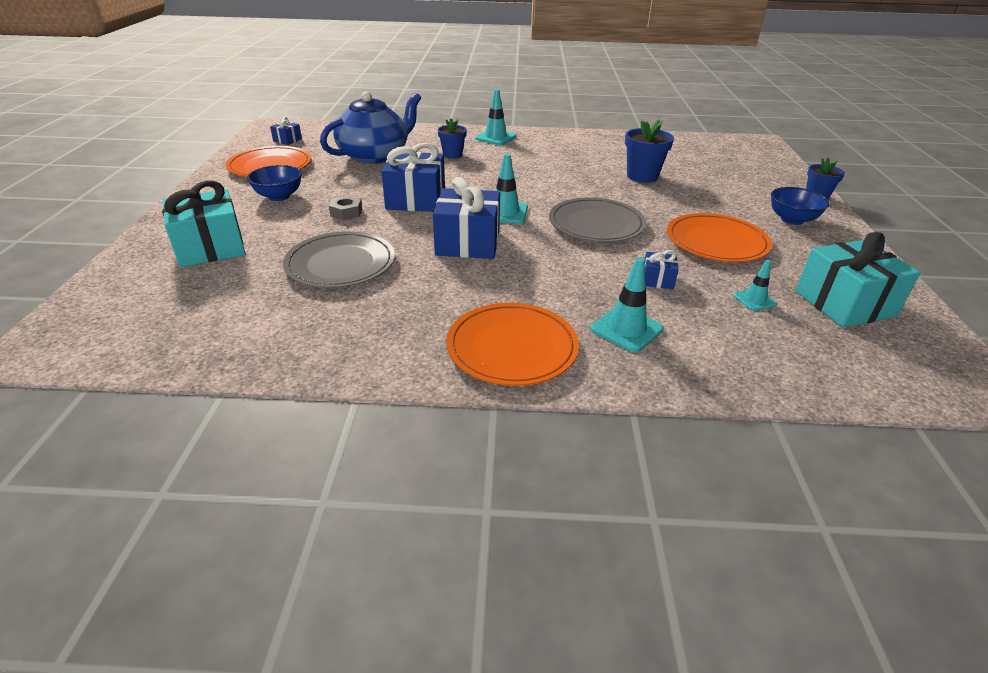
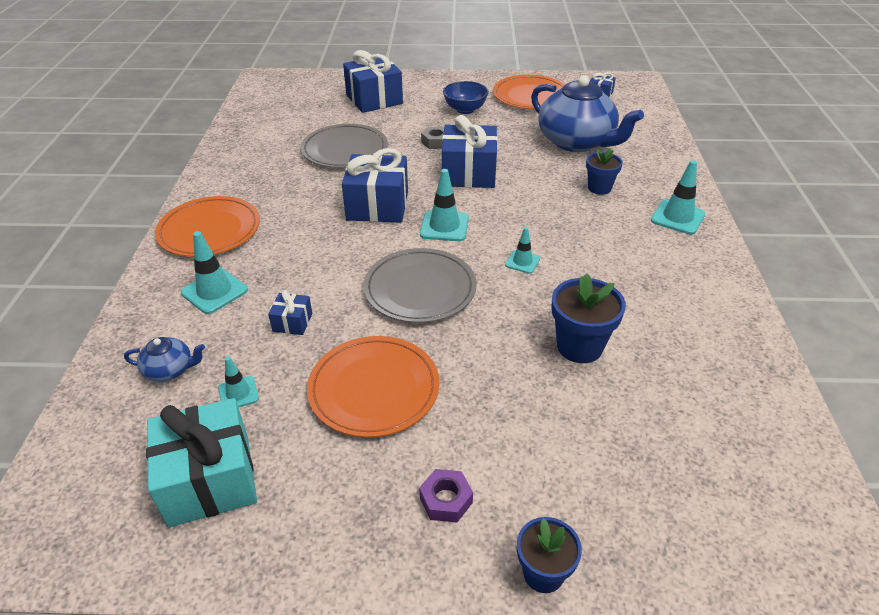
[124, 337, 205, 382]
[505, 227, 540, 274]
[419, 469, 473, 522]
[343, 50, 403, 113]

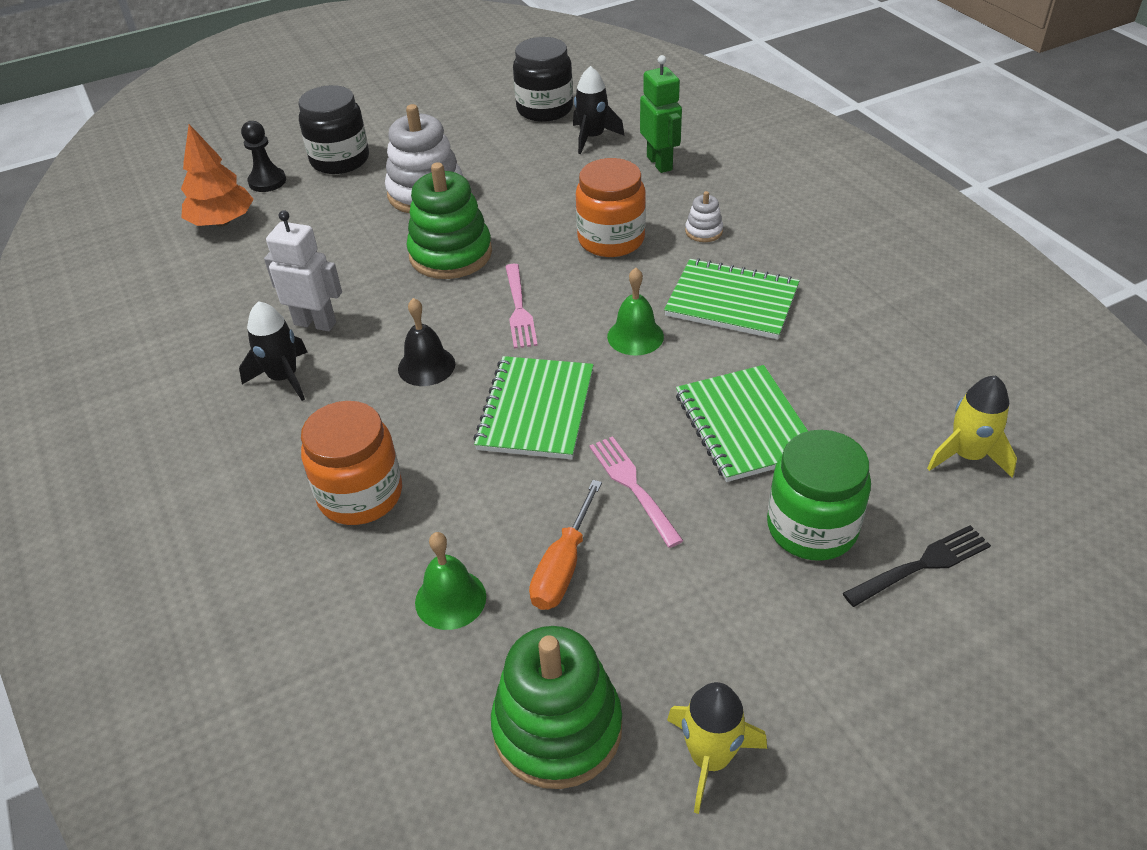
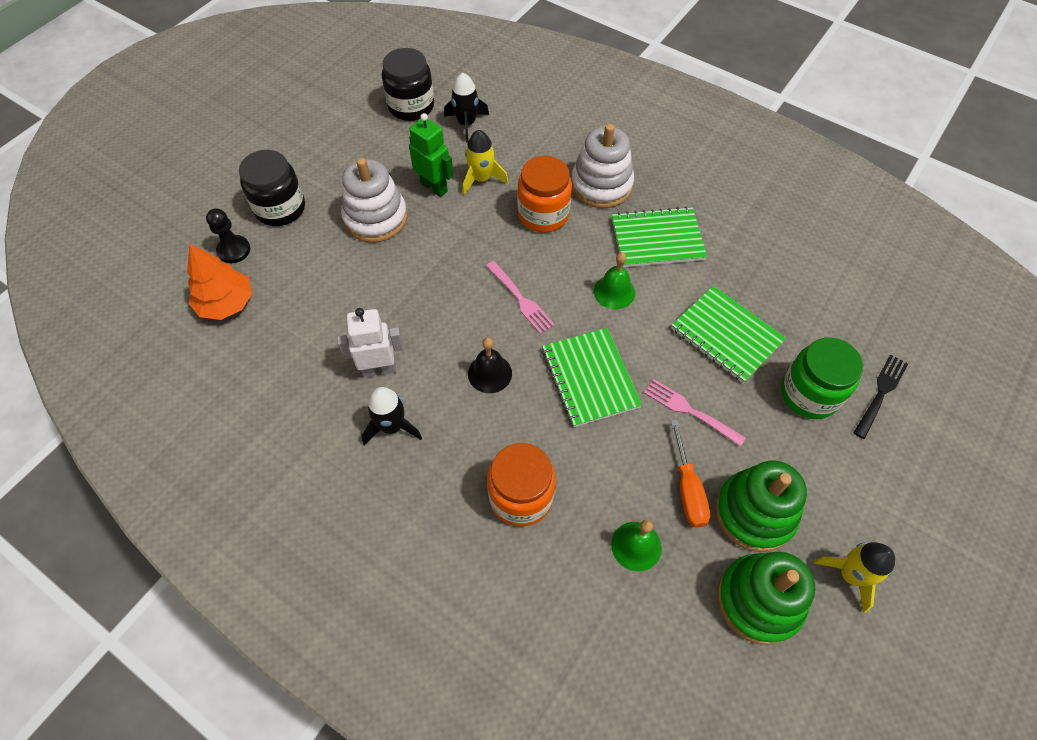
[715, 460, 807, 552]
[409, 113, 454, 197]
[462, 130, 509, 195]
[571, 124, 634, 208]

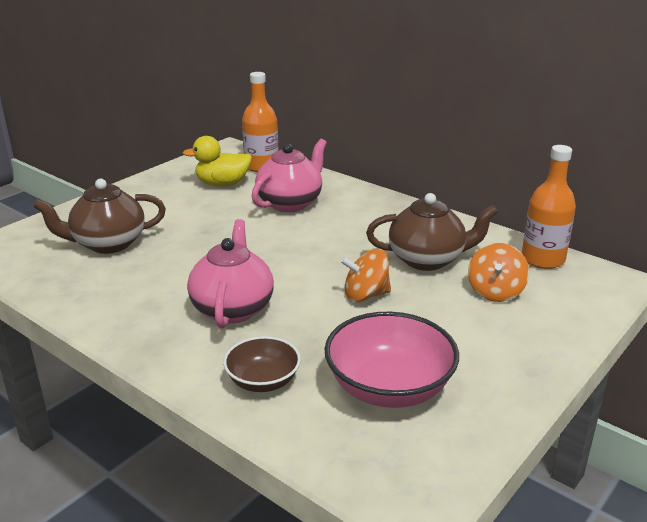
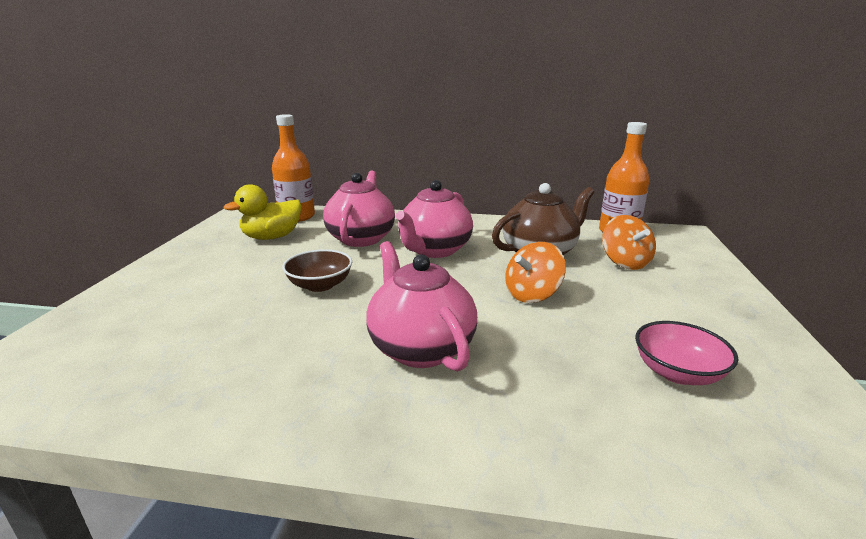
[33, 179, 166, 254] (first image)
[396, 180, 473, 258]
[282, 249, 352, 292]
[635, 321, 738, 385]

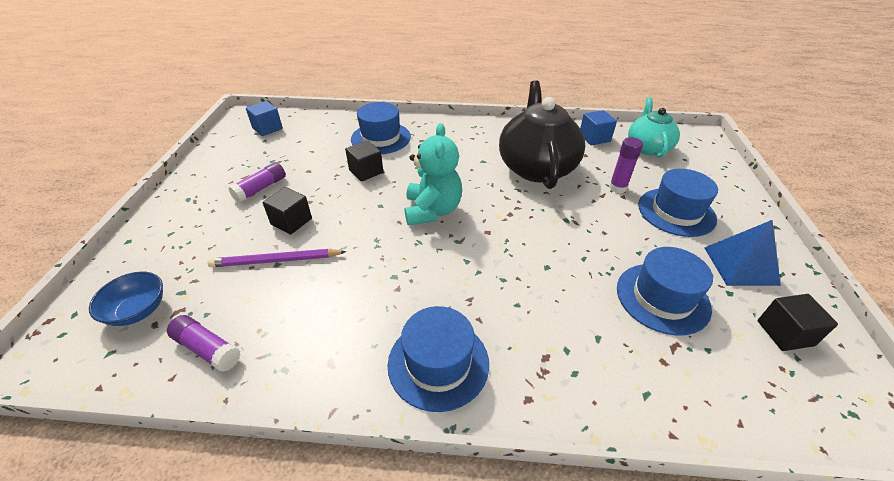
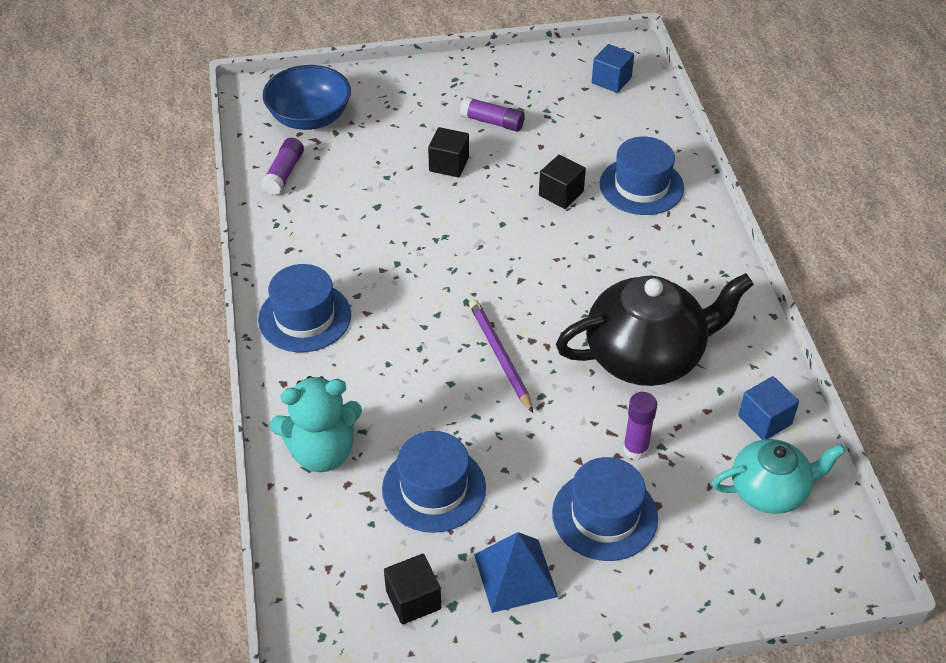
[469, 299, 533, 413]
[270, 376, 362, 472]
[262, 65, 351, 130]

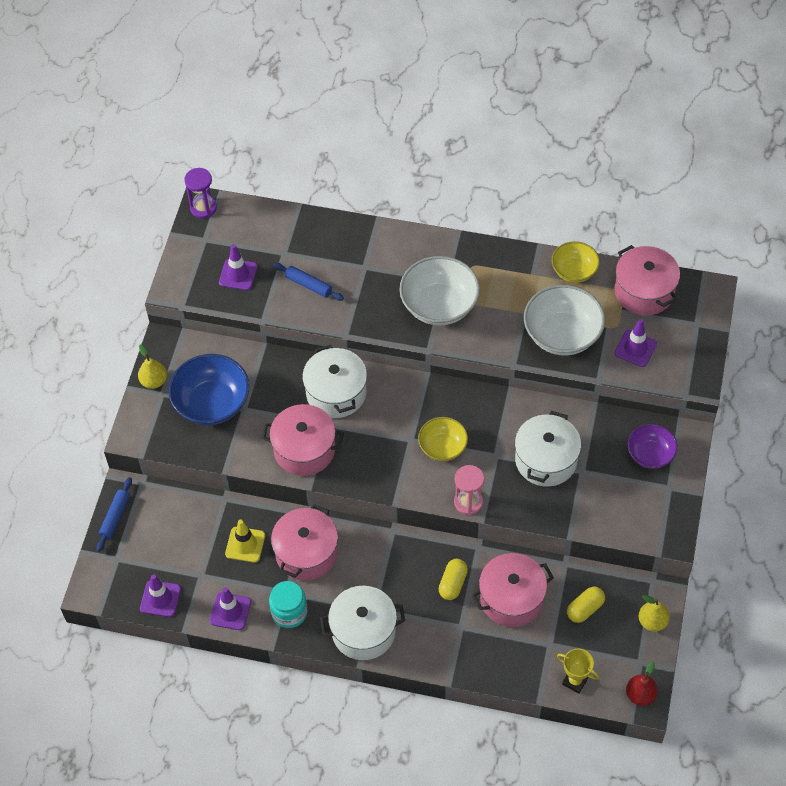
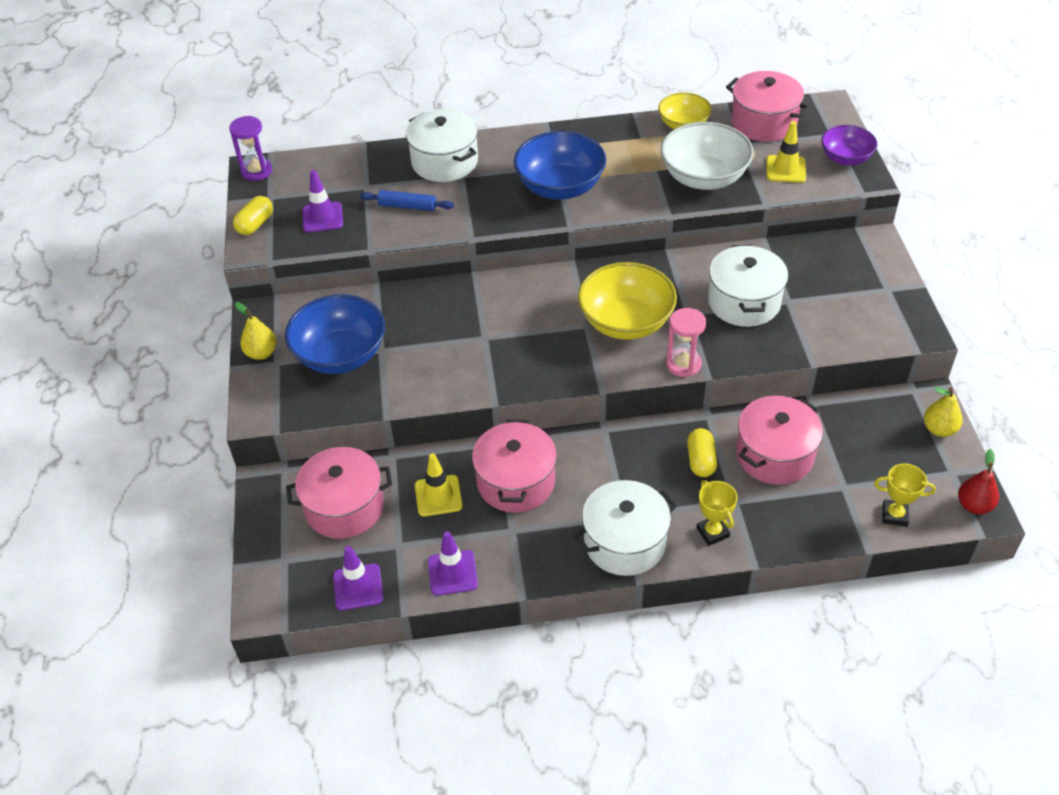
[96, 477, 132, 552] (first image)
[269, 581, 307, 628] (first image)
[696, 480, 738, 546]
[286, 447, 392, 539]
[406, 109, 478, 182]
[233, 196, 273, 235]
[821, 125, 878, 165]
[514, 131, 606, 200]
[766, 121, 806, 183]
[578, 262, 677, 340]

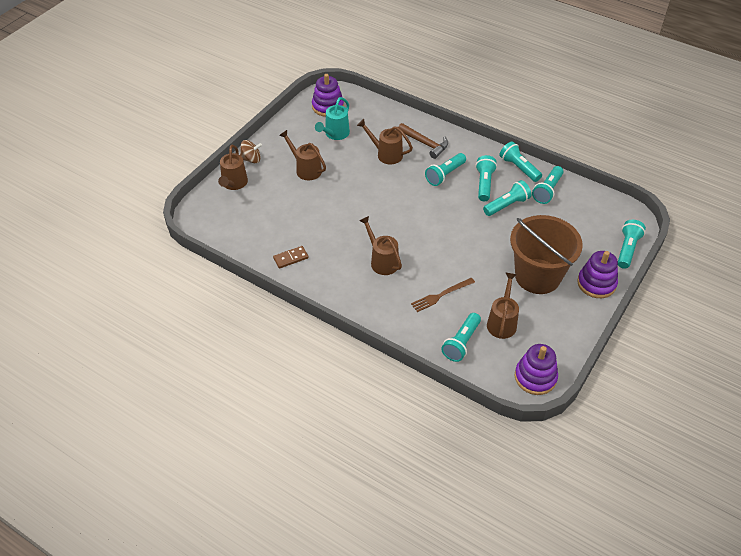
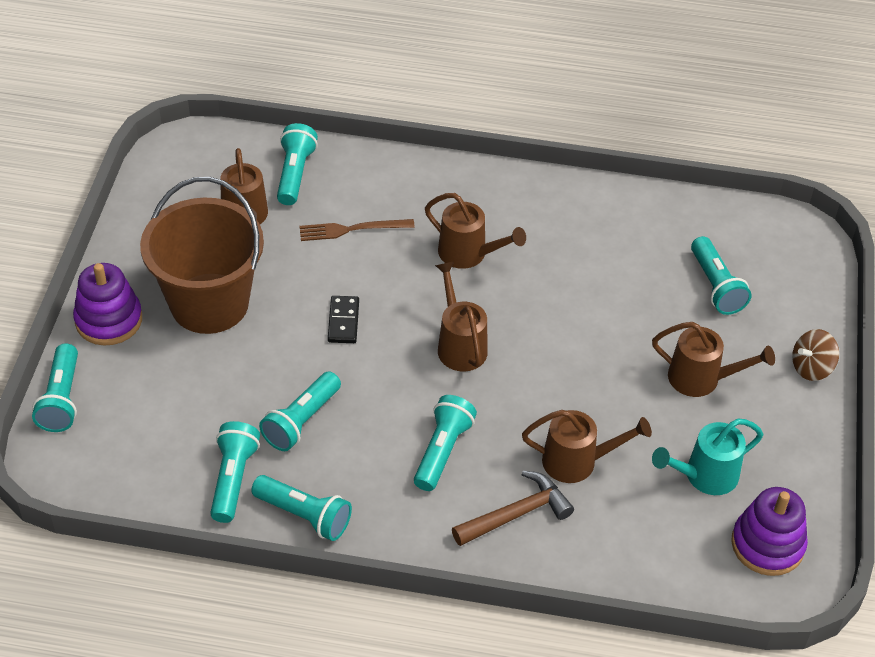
[273, 246, 309, 269] (first image)
[515, 344, 558, 395] (first image)
[328, 296, 359, 343]
[435, 261, 488, 372]
[691, 236, 752, 315]
[652, 418, 763, 495]
[452, 471, 574, 546]
[299, 219, 415, 241]

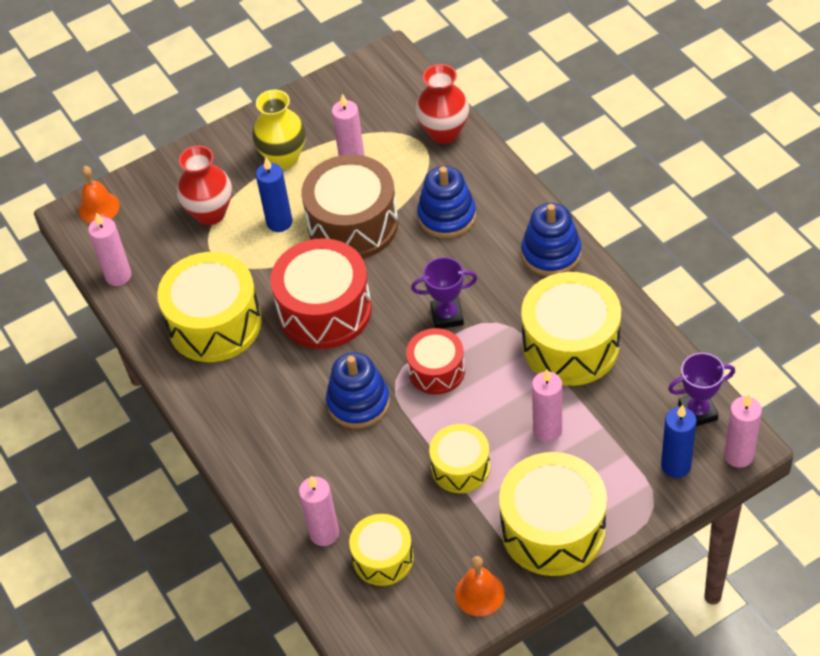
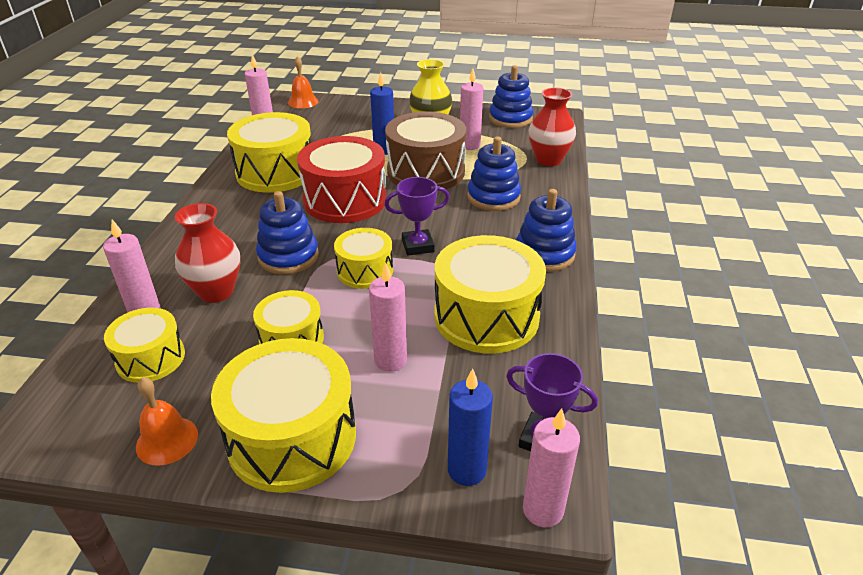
[489, 65, 533, 128]
[175, 203, 240, 303]
[334, 228, 393, 289]
[385, 177, 450, 256]

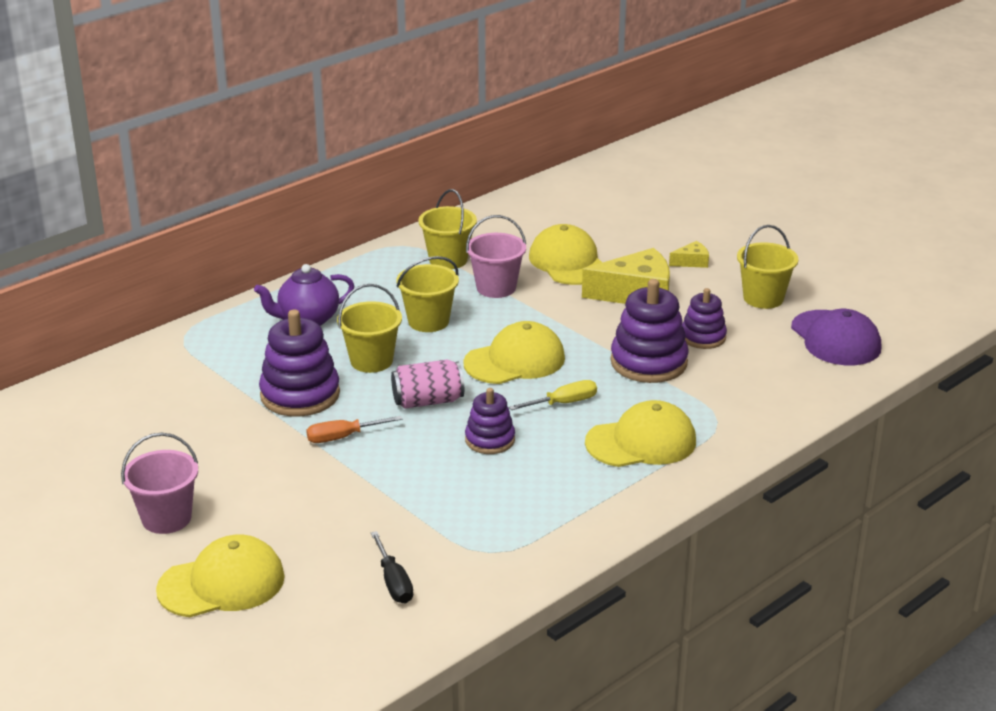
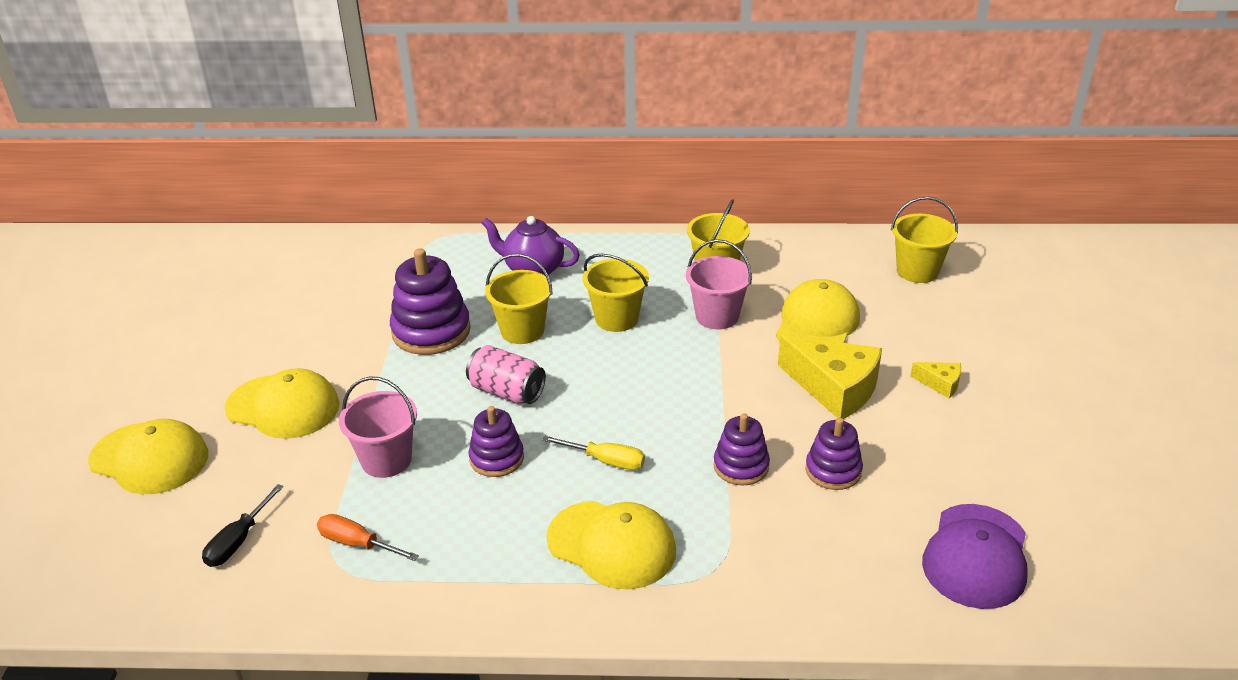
[339, 377, 417, 478]
[317, 514, 419, 561]
[225, 368, 340, 439]
[891, 197, 958, 283]
[713, 413, 770, 486]

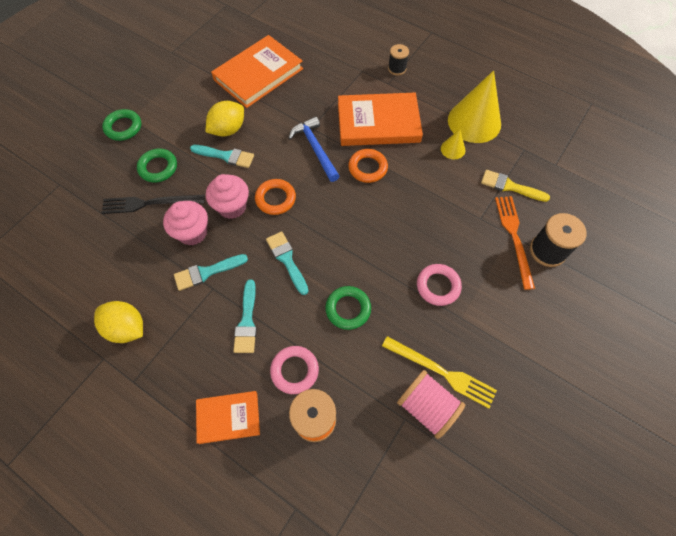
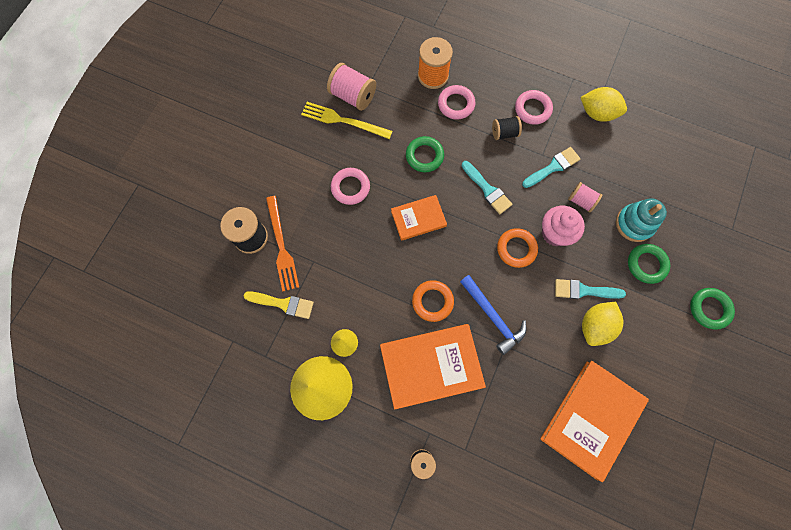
[515, 90, 553, 125]
[391, 195, 447, 241]
[616, 198, 667, 242]
[568, 182, 602, 213]
[492, 116, 522, 140]

